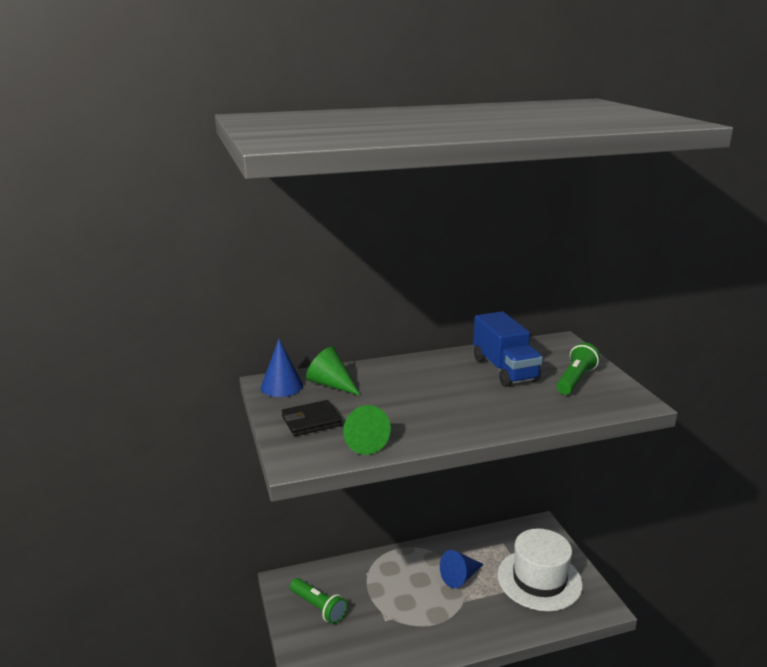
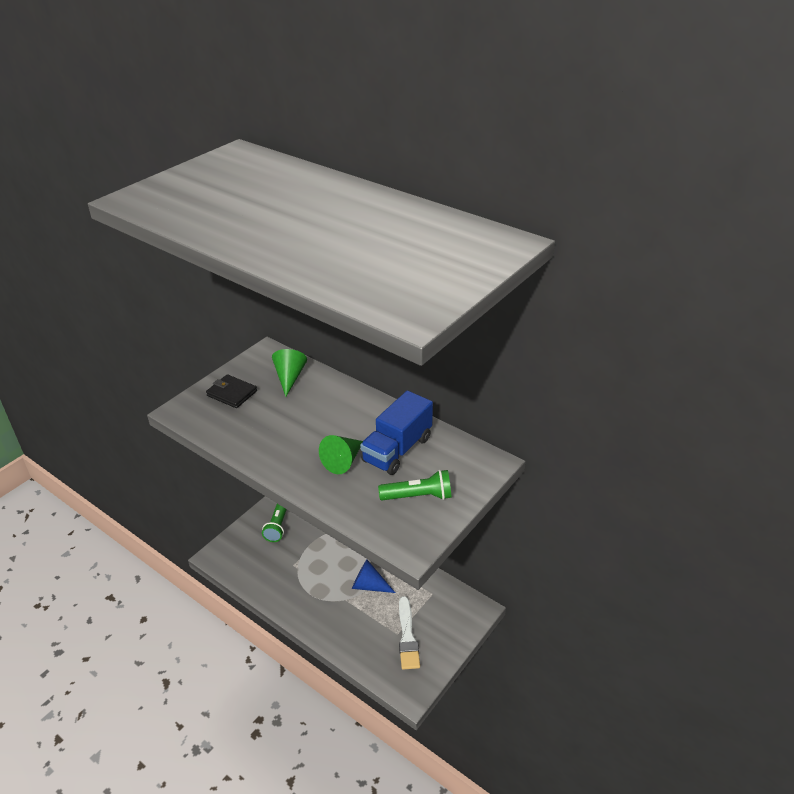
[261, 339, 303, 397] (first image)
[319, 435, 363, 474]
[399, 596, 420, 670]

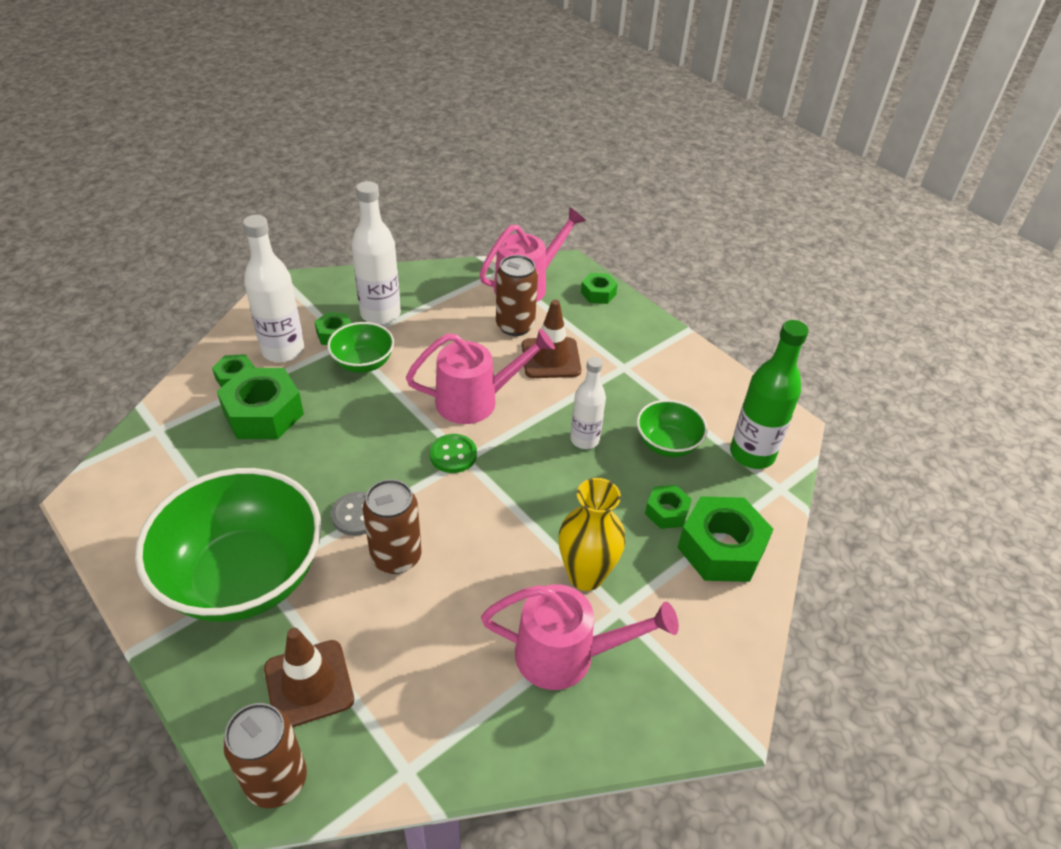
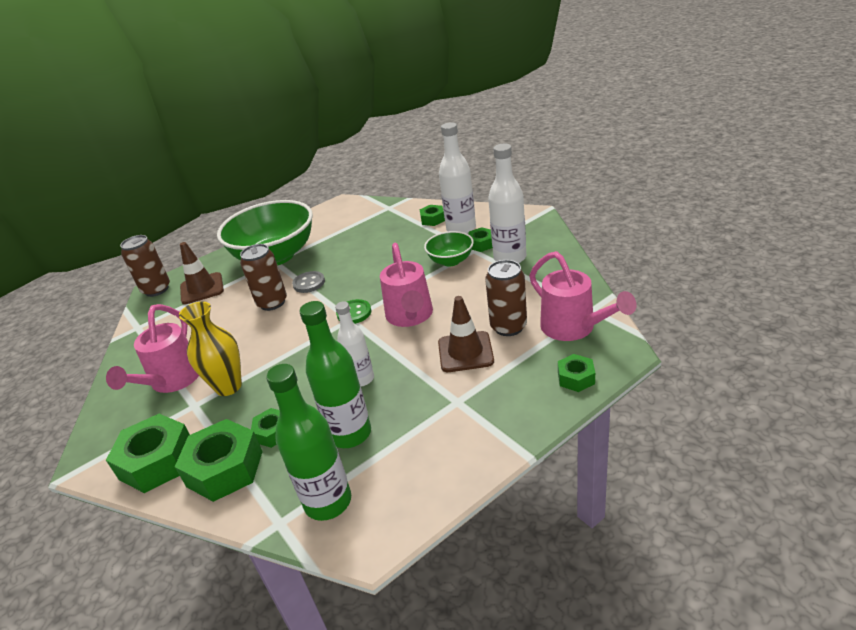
[106, 414, 190, 493]
[300, 301, 371, 448]

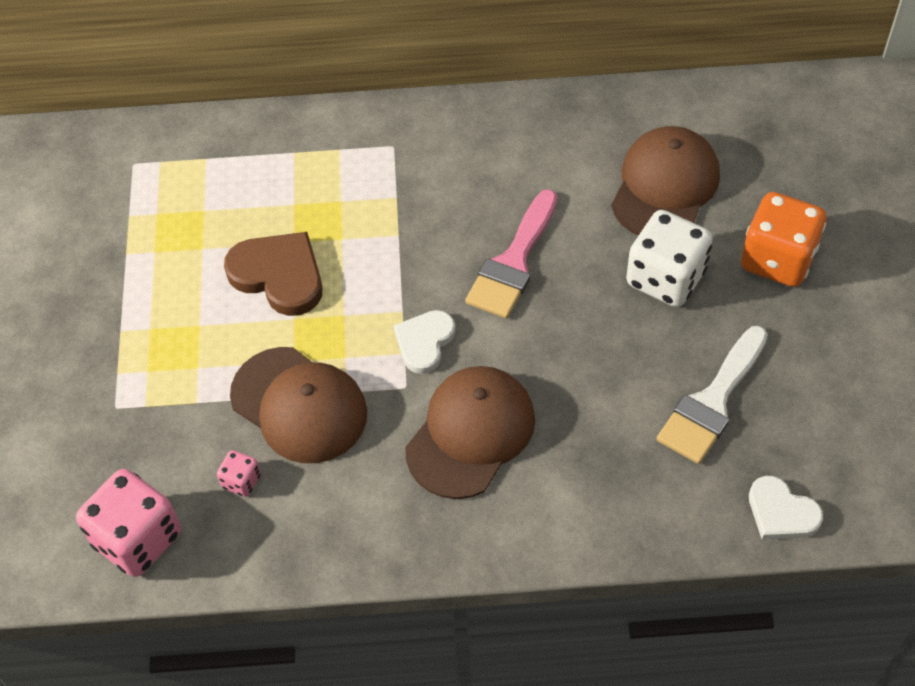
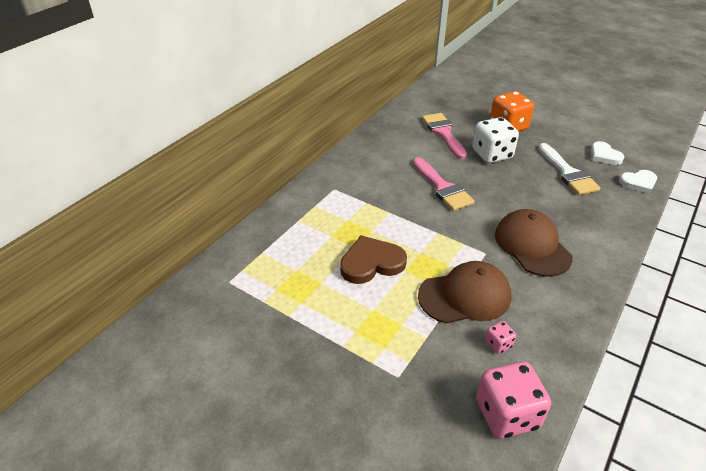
[591, 141, 624, 165]
[422, 113, 467, 159]

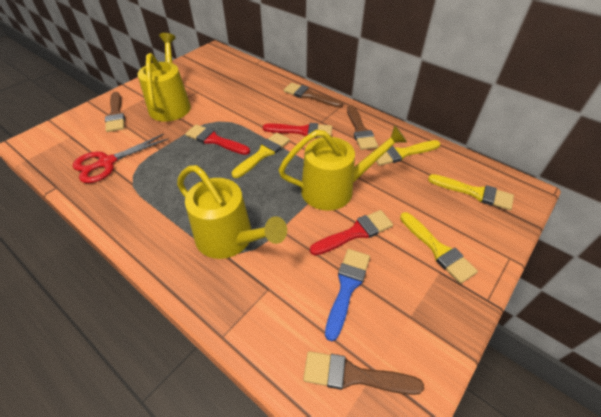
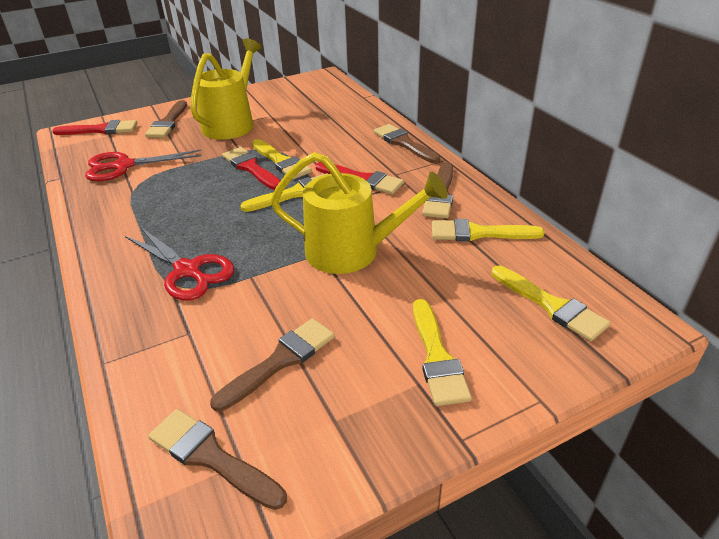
[252, 139, 312, 179]
[52, 120, 137, 135]
[125, 227, 234, 301]
[210, 318, 335, 412]

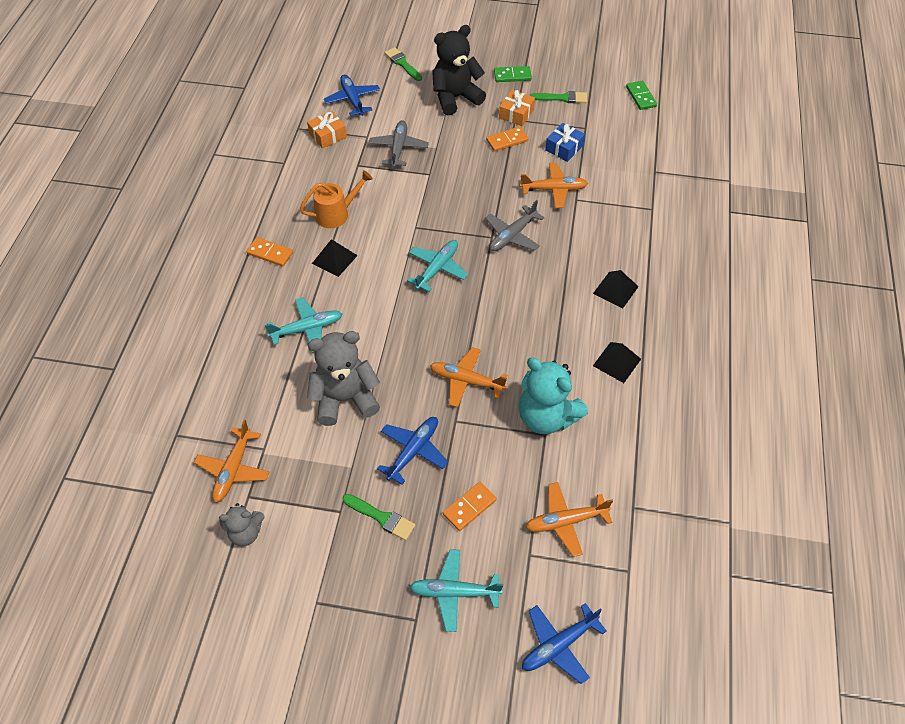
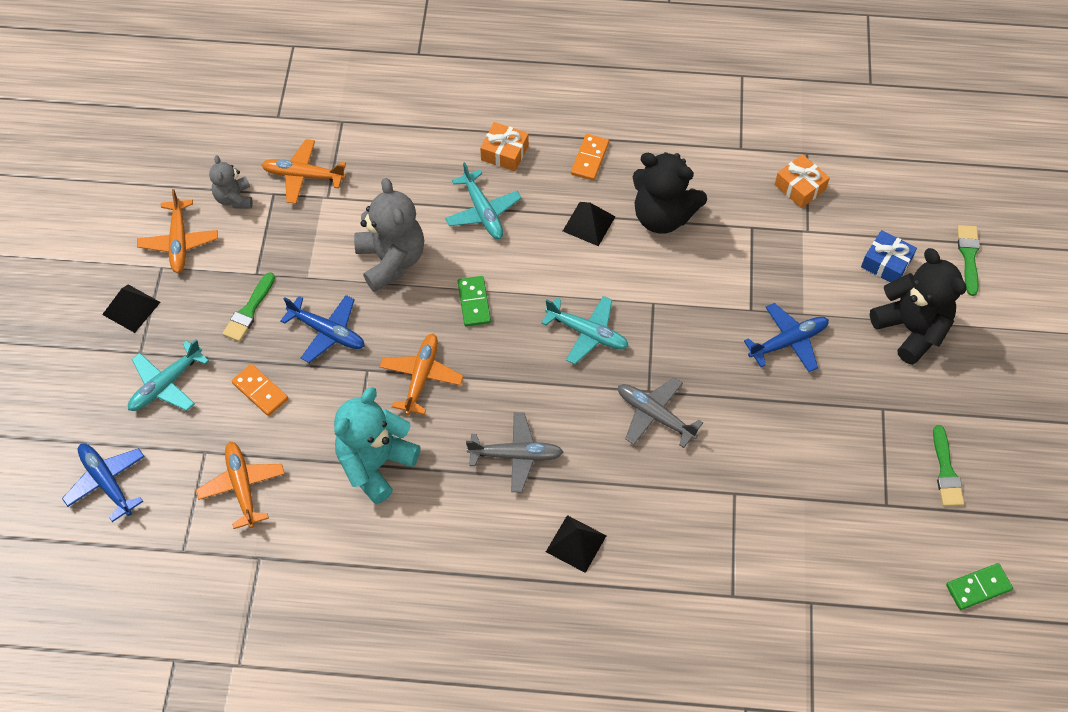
[486, 127, 529, 152] (first image)
[744, 303, 829, 372]
[466, 412, 563, 492]
[458, 276, 491, 327]
[480, 122, 529, 171]
[137, 189, 218, 273]
[861, 230, 917, 282]
[102, 285, 160, 333]
[633, 152, 707, 234]
[957, 225, 980, 296]
[128, 339, 209, 411]

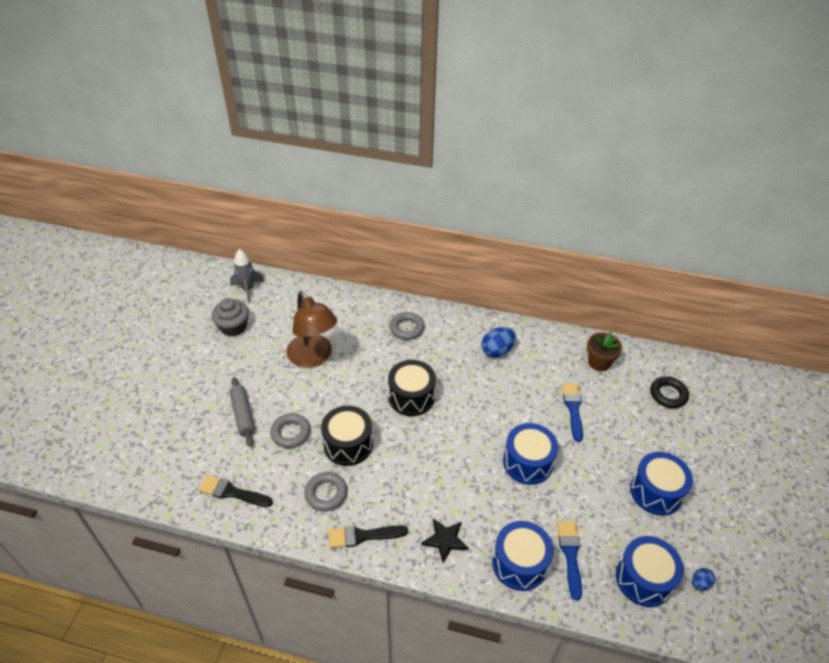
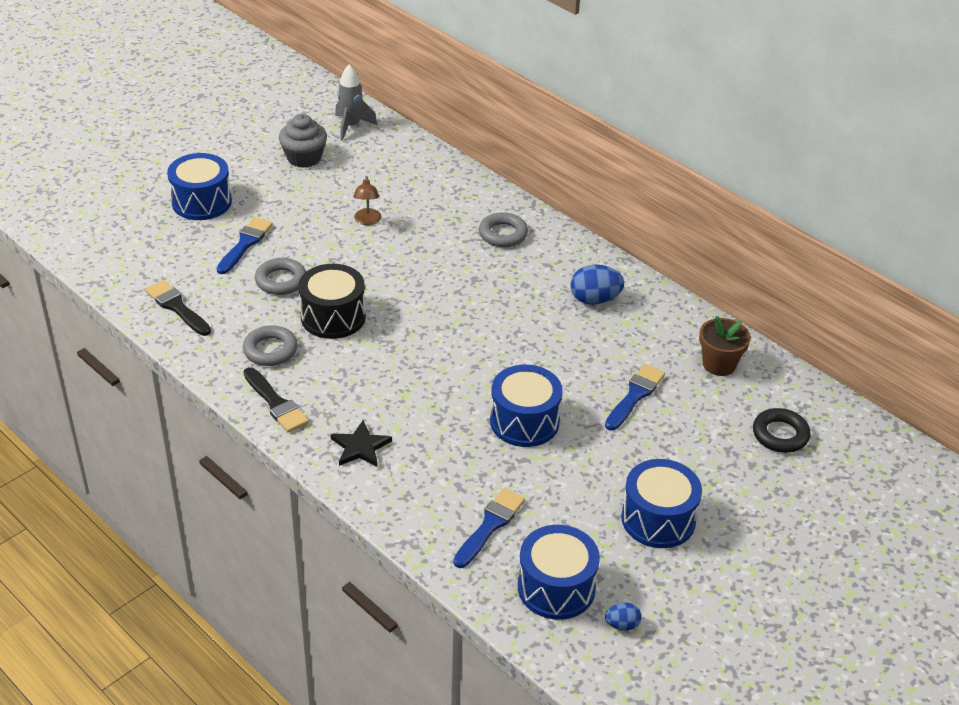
[388, 360, 436, 416] (first image)
[167, 153, 232, 220]
[216, 217, 273, 274]
[244, 367, 309, 433]
[353, 176, 381, 225]

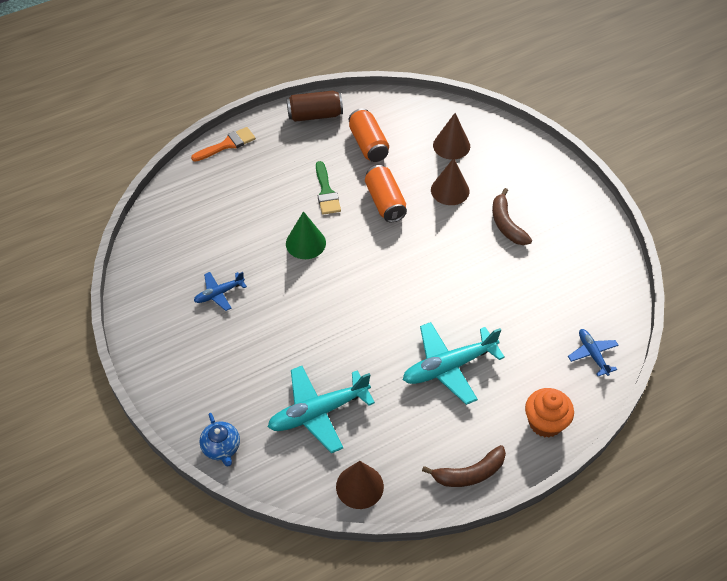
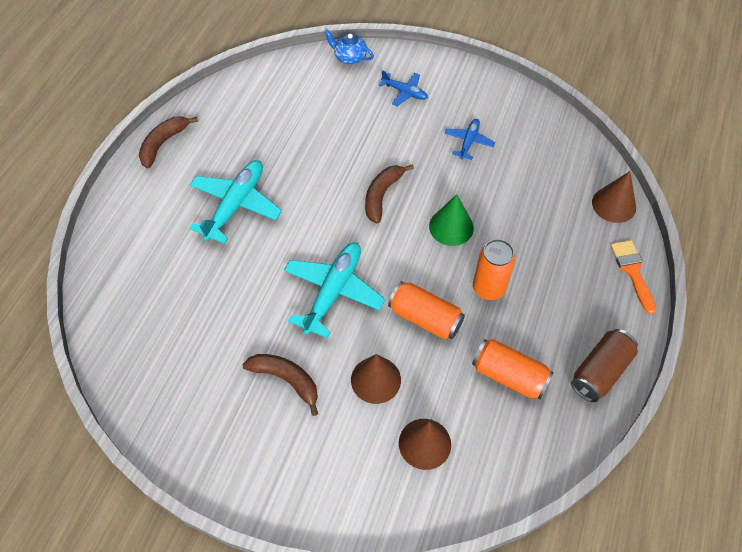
[525, 388, 574, 438] (first image)
[365, 164, 414, 224]
[284, 242, 385, 338]
[592, 171, 636, 223]
[379, 70, 428, 106]
[473, 239, 515, 300]
[610, 240, 656, 314]

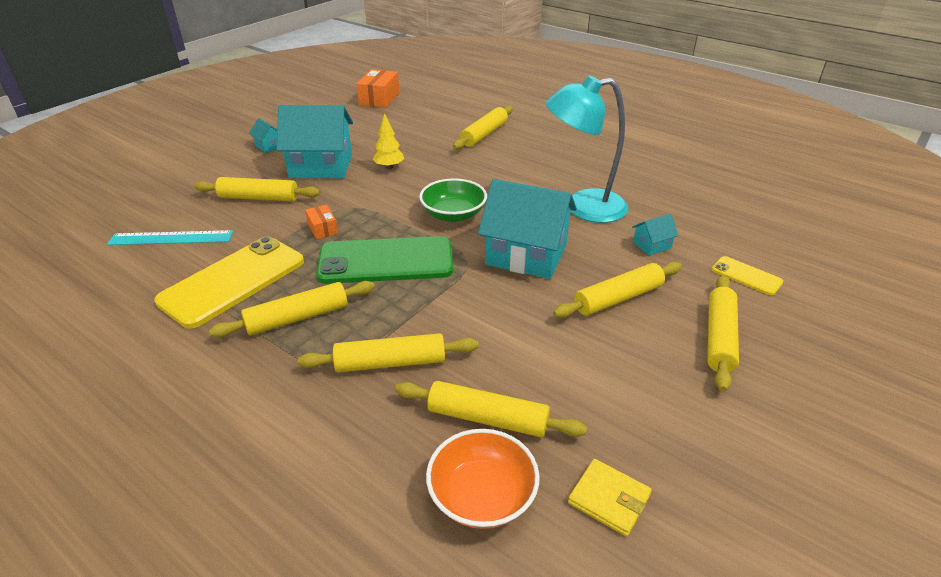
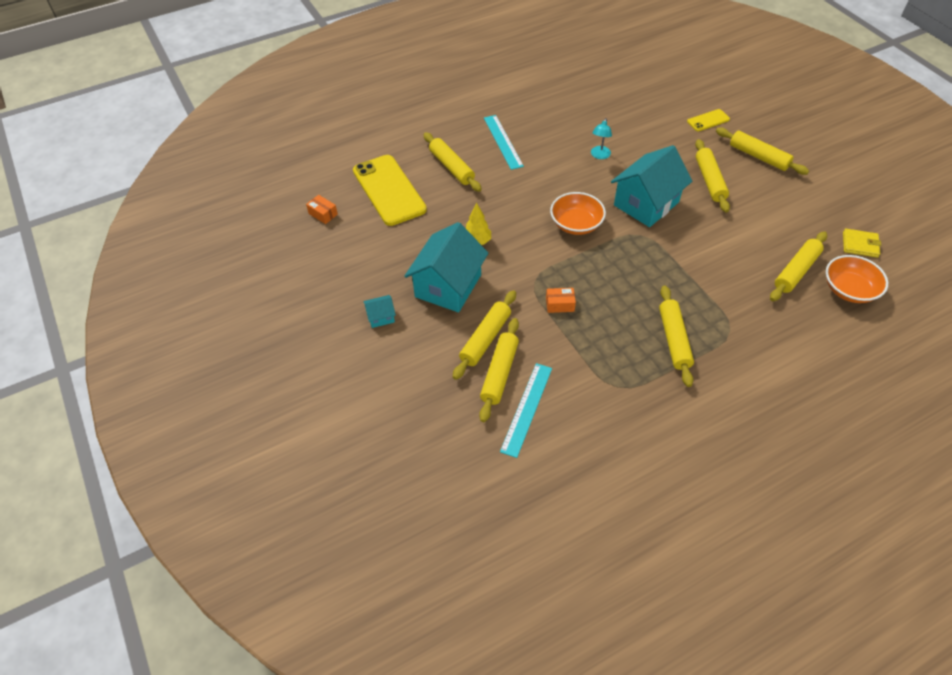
[316, 236, 453, 284] (first image)
[632, 214, 679, 255] (first image)
[484, 115, 524, 170]
[353, 155, 427, 226]
[479, 318, 519, 422]
[550, 192, 606, 235]
[843, 229, 881, 258]
[306, 195, 338, 224]
[591, 118, 612, 159]

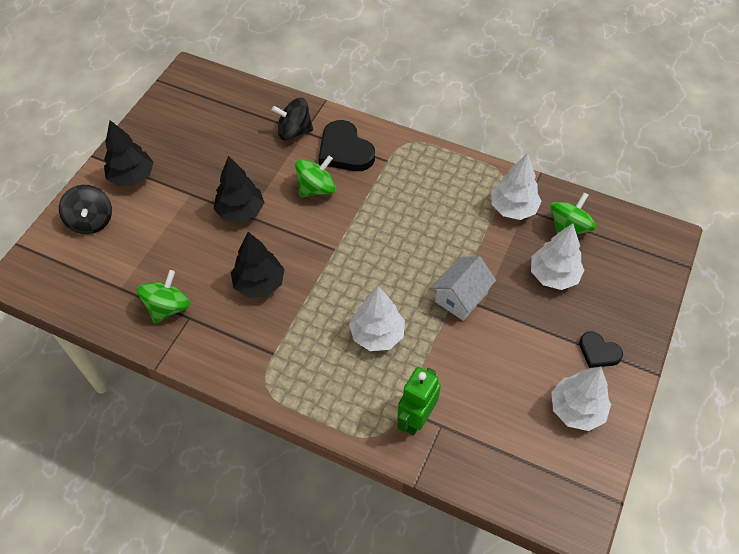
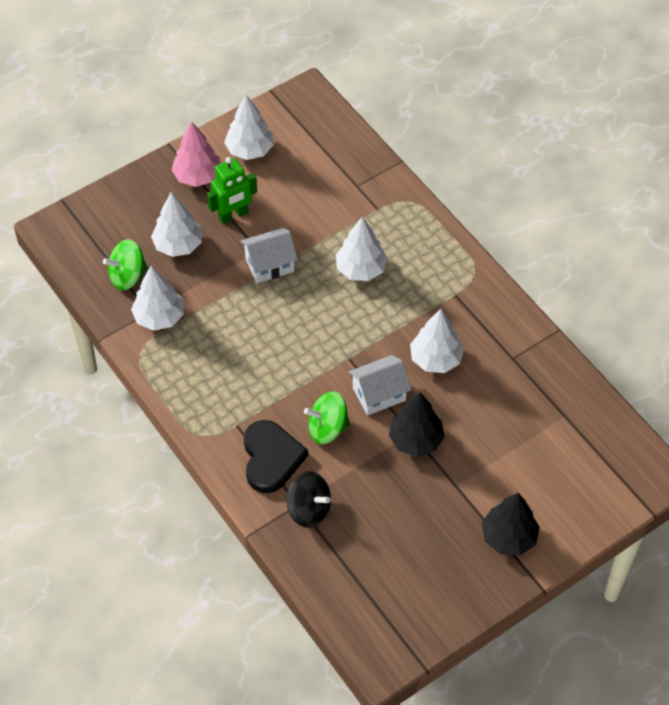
[59, 185, 112, 234] (first image)
[137, 270, 190, 324] (first image)
[349, 355, 411, 415]
[207, 157, 257, 224]
[171, 121, 221, 187]
[410, 309, 464, 373]

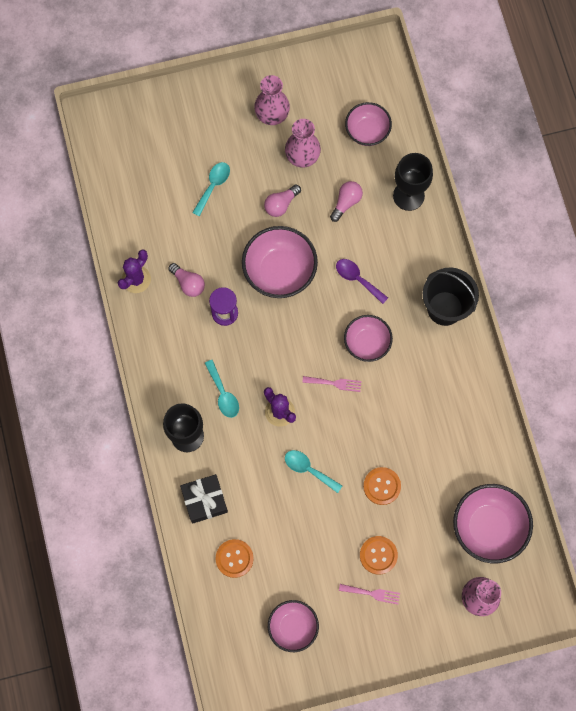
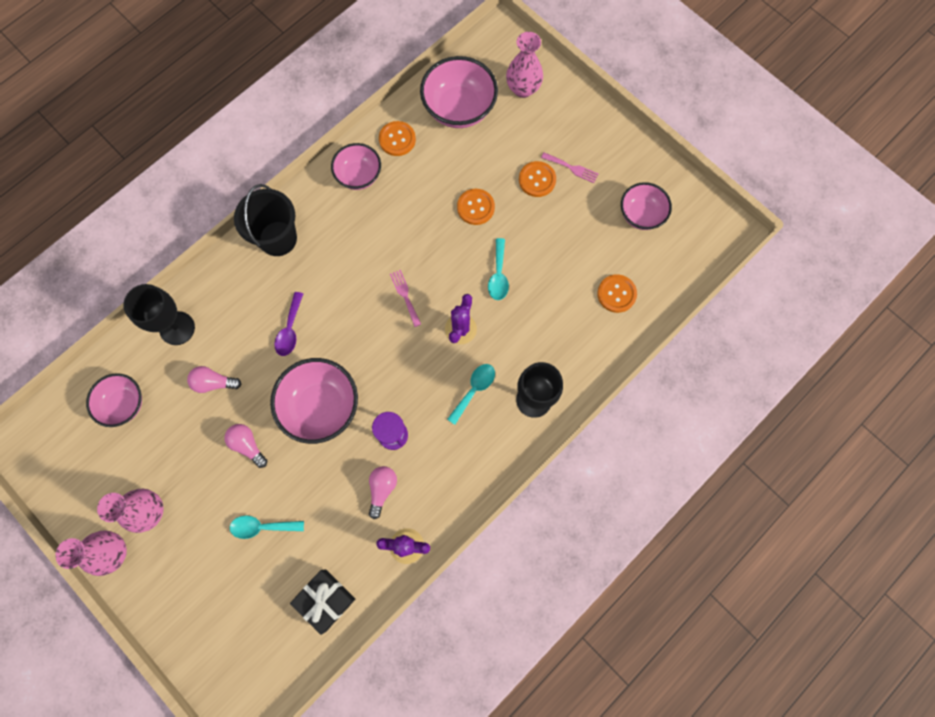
[379, 121, 416, 156]
[290, 569, 355, 635]
[55, 530, 127, 576]
[331, 143, 381, 190]
[224, 424, 267, 468]
[541, 153, 598, 183]

